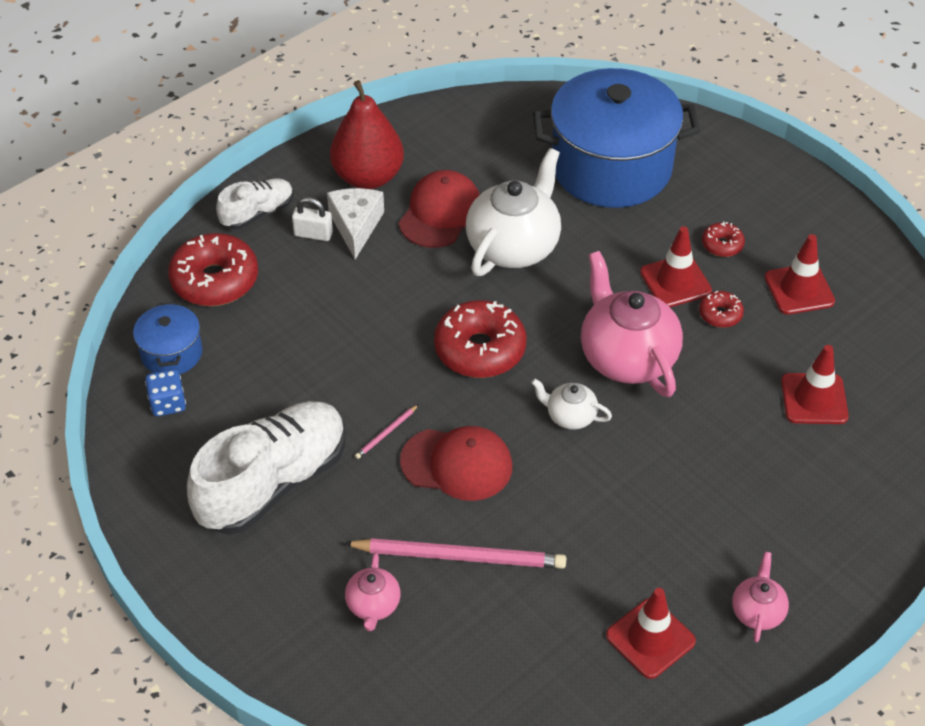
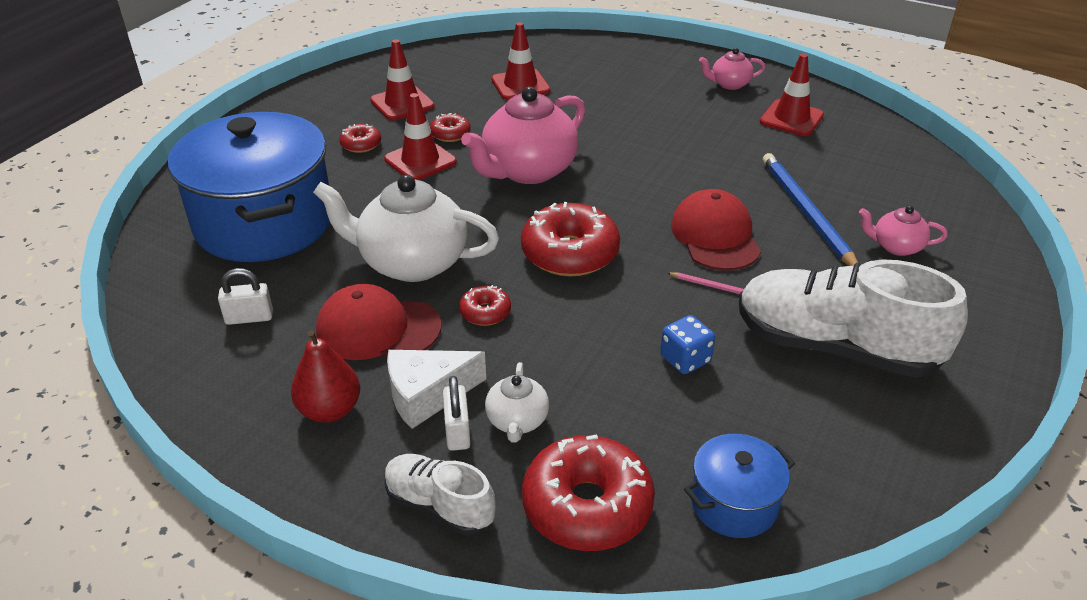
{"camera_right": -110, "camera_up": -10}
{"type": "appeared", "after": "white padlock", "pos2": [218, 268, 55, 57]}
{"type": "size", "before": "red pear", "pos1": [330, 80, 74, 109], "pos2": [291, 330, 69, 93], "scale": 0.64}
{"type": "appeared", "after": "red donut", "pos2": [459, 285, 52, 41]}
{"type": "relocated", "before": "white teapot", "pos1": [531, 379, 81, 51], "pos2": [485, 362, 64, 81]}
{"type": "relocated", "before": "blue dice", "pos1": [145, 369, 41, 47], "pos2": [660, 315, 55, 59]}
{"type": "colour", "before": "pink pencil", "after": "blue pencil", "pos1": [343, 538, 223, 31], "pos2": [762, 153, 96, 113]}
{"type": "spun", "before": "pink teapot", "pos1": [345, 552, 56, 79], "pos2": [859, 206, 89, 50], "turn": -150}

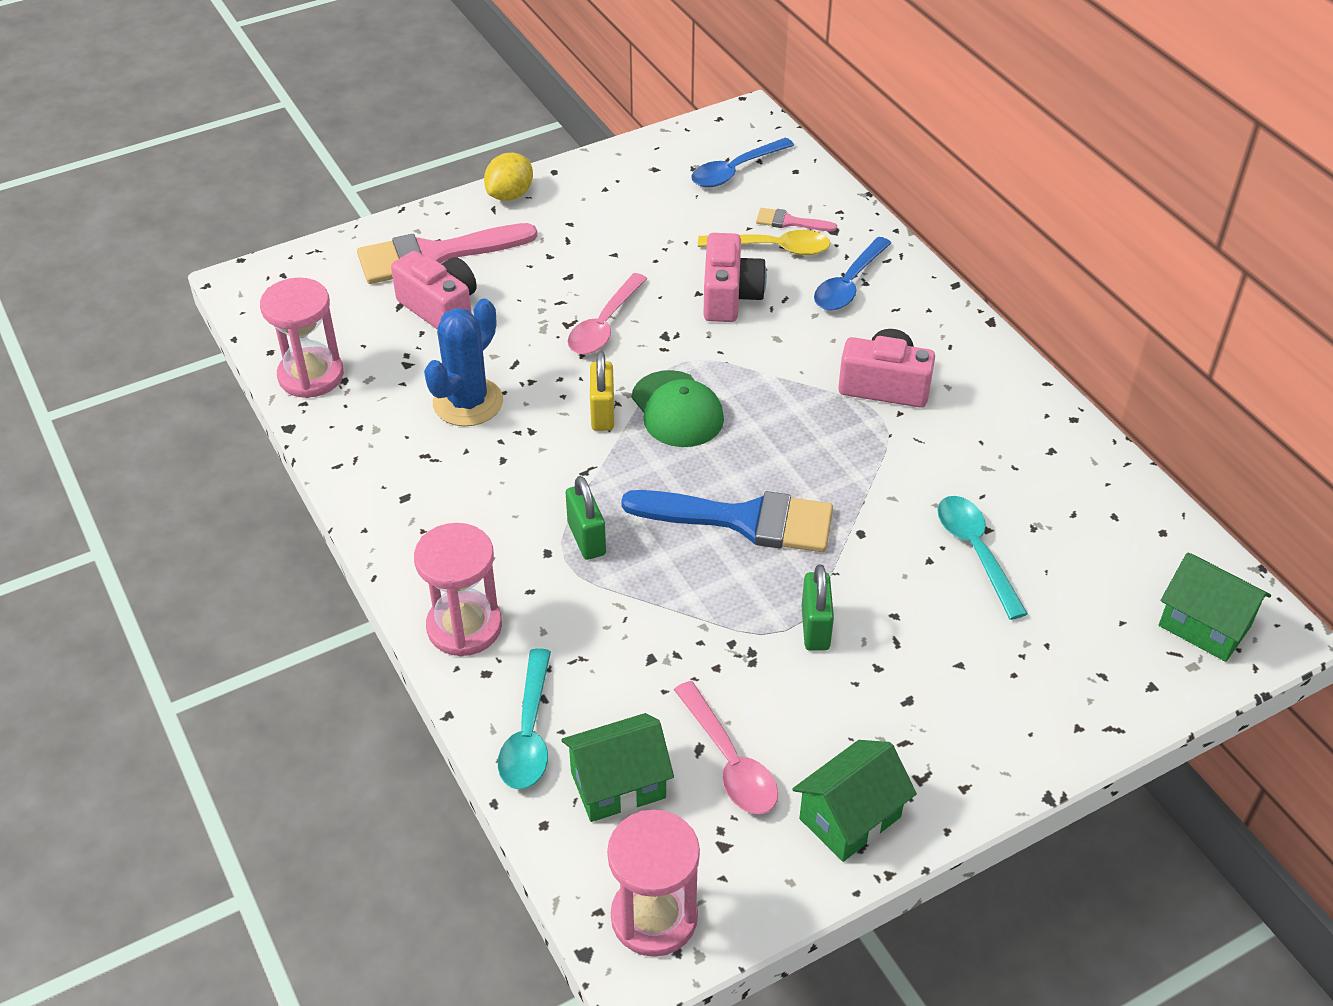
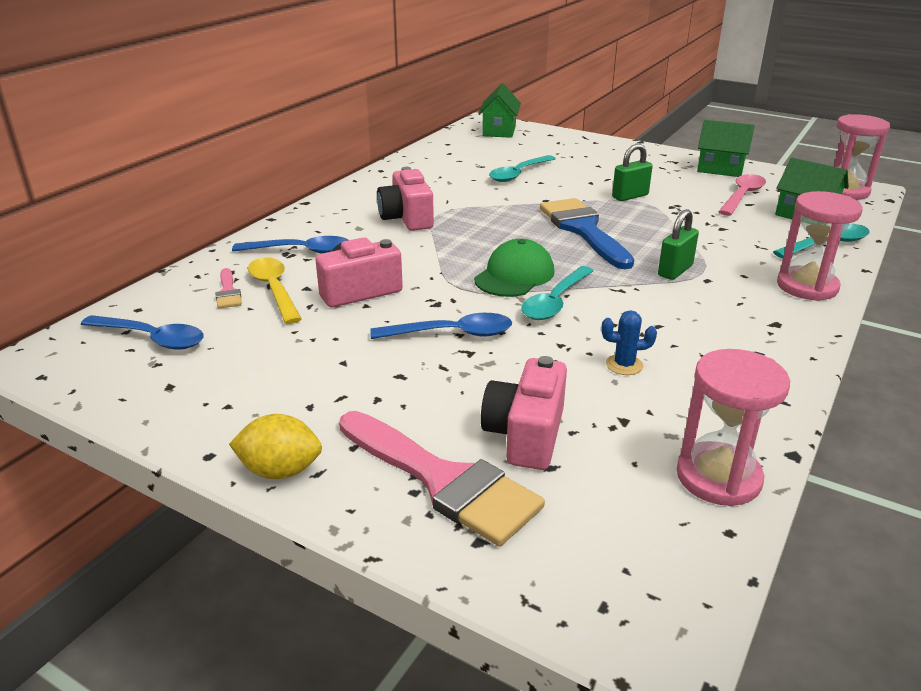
{"camera_right": -120, "camera_up": -15}
{"type": "colour", "before": "pink spoon", "after": "blue spoon", "pos1": [568, 273, 79, 81], "pos2": [370, 313, 142, 26]}
{"type": "exchanged", "before": "yellow padlock", "after": "turquoise spoon", "pos1": [590, 351, 24, 80], "pos2": [521, 266, 73, 54]}
{"type": "size", "before": "blue cactus", "pos1": [424, 299, 79, 127], "pos2": [602, 310, 55, 65], "scale": 0.51}

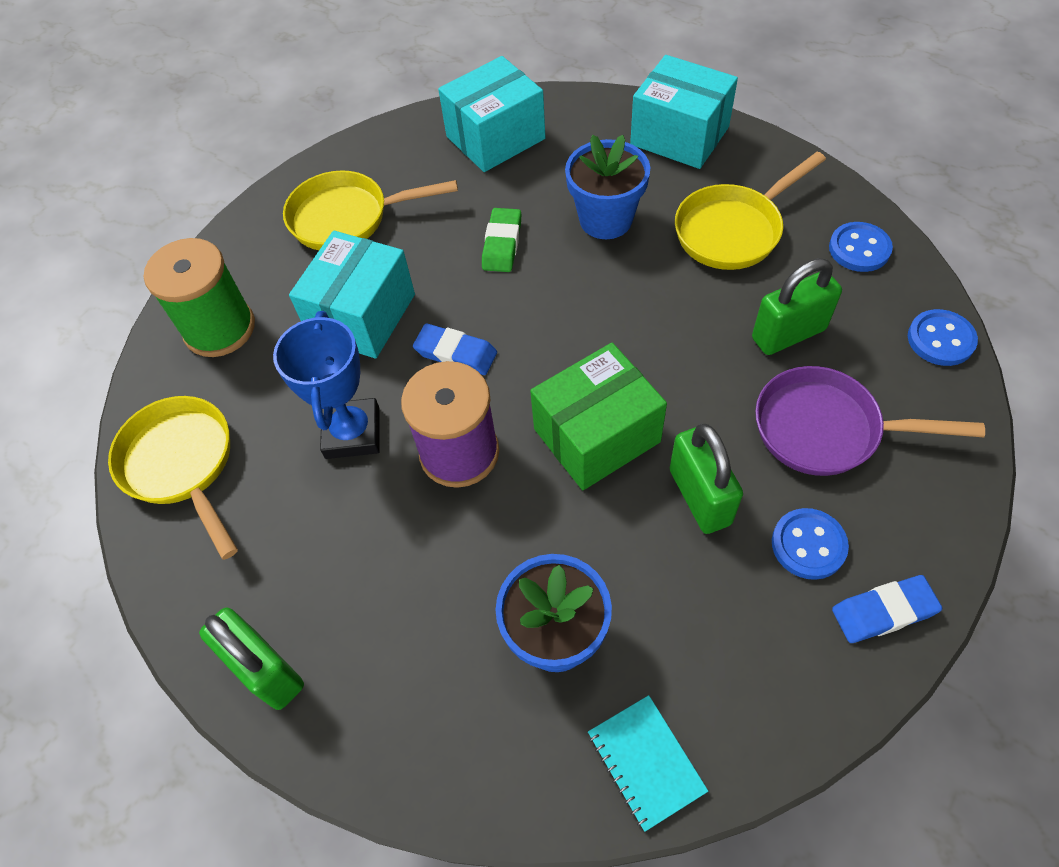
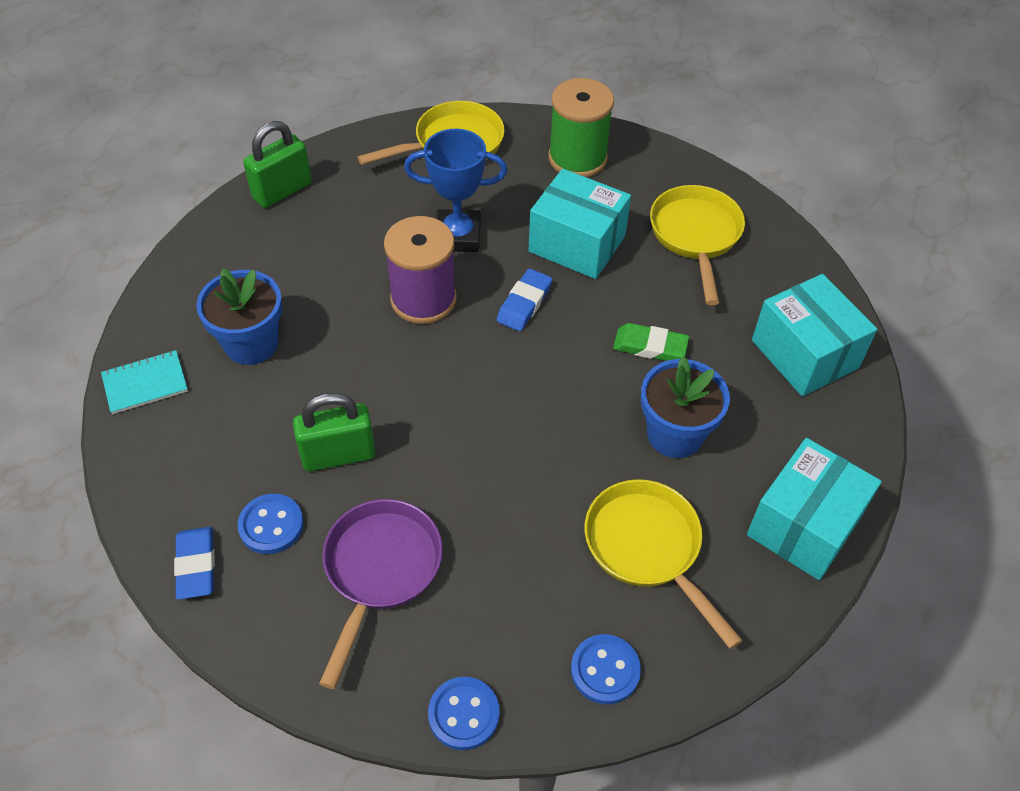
{"camera_right": 90, "camera_up": -5}
{"type": "missing", "before": "green box", "pos1": [530, 343, 137, 147]}
{"type": "missing", "before": "green padlock", "pos1": [752, 258, 90, 97]}

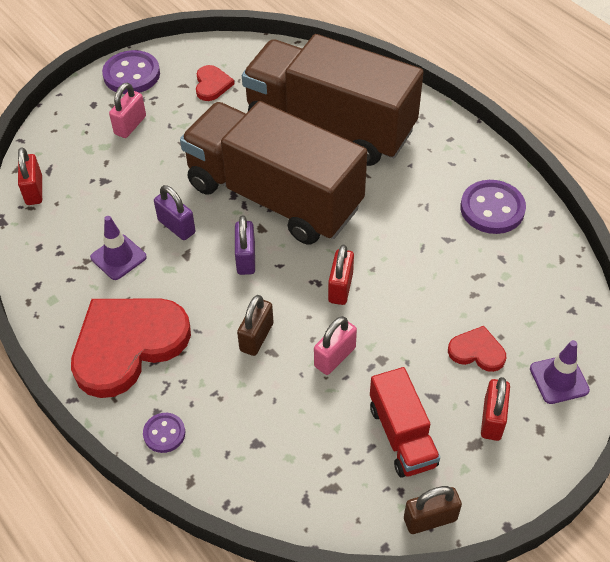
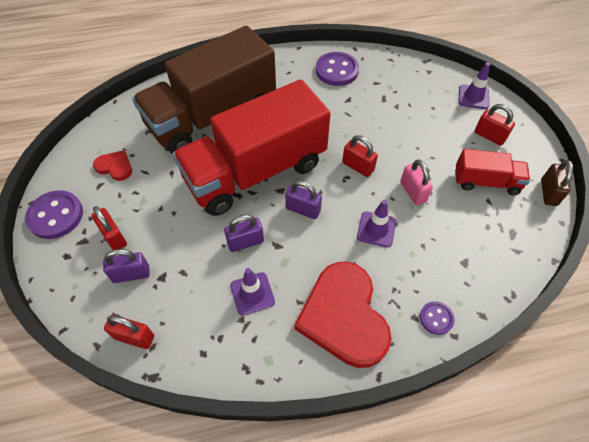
{"camera_right": -65, "camera_up": 5}
{"type": "colour", "before": "pink padlock", "after": "red padlock", "pos1": [109, 83, 37, 55], "pos2": [92, 206, 35, 44]}
{"type": "appeared", "after": "purple padlock", "pos2": [103, 249, 47, 34]}
{"type": "colour", "before": "brown truck", "after": "red truck", "pos1": [180, 101, 187, 143], "pos2": [173, 79, 158, 137]}
{"type": "exchanged", "before": "brown padlock", "after": "purple traffic cone", "pos1": [237, 295, 36, 61], "pos2": [357, 200, 39, 48]}
{"type": "missing", "before": "red heart", "pos1": [448, 326, 58, 46]}

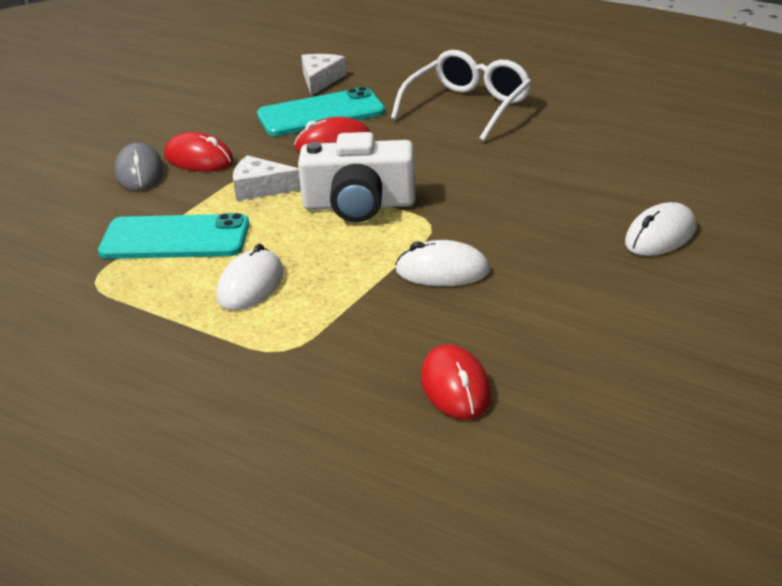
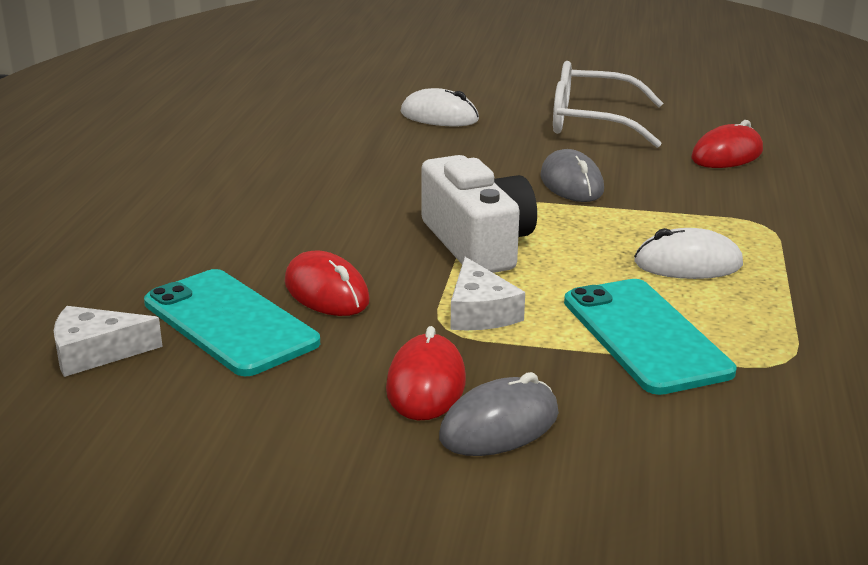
{"camera_right": -115, "camera_up": -5}
{"type": "colour", "before": "white mouse", "after": "grey mouse", "pos1": [395, 240, 95, 46], "pos2": [540, 149, 64, 53]}
{"type": "relocated", "before": "white glasses", "pos1": [391, 50, 140, 91], "pos2": [553, 61, 110, 87]}

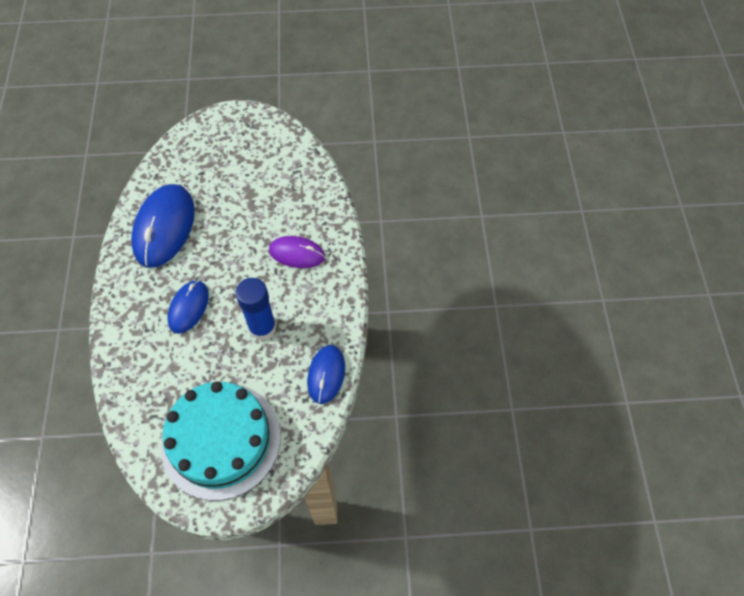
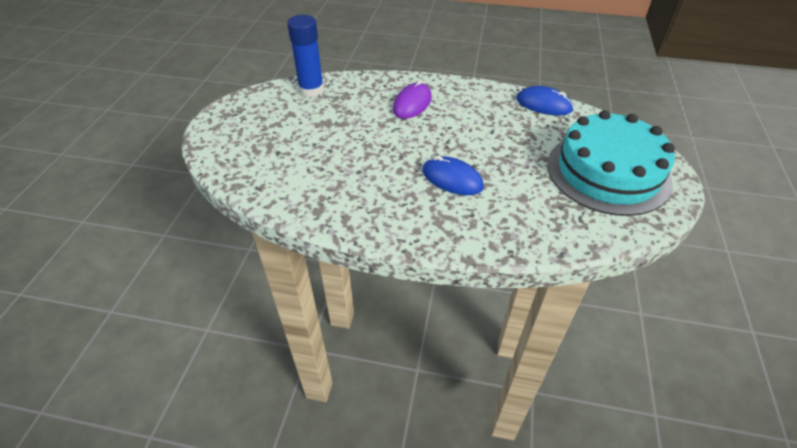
{"camera_right": -75, "camera_up": -15}
{"type": "relocated", "before": "blue glue stick", "pos1": [236, 278, 40, 62], "pos2": [287, 15, 37, 82]}
{"type": "missing", "before": "blue mouse", "pos1": [131, 184, 64, 84]}

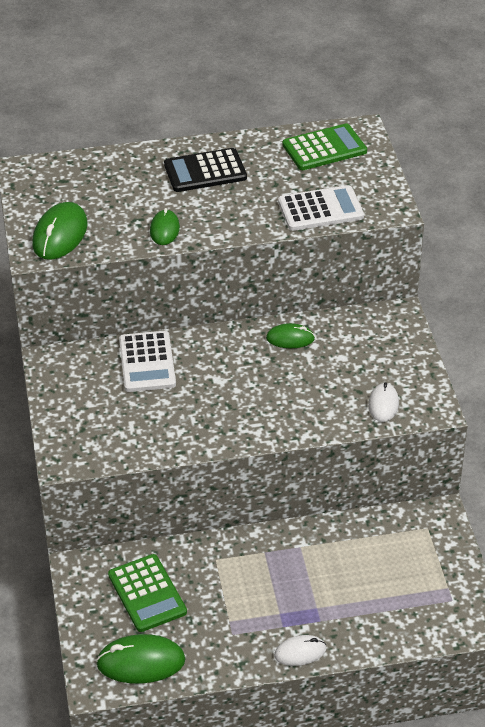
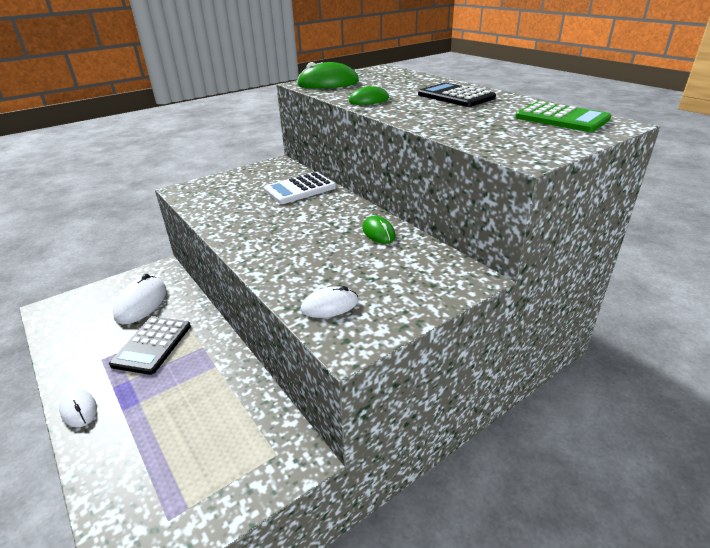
{"camera_right": 65, "camera_up": -10}
{"type": "appeared", "after": "black calculator", "pos2": [109, 316, 82, 59]}
{"type": "exchanged", "before": "green calculator", "after": "white mouse", "pos1": [108, 554, 79, 78], "pos2": [113, 274, 54, 50]}
{"type": "missing", "before": "green mouse", "pos1": [96, 634, 90, 50]}
{"type": "missing", "before": "white calculator", "pos1": [278, 185, 86, 46]}

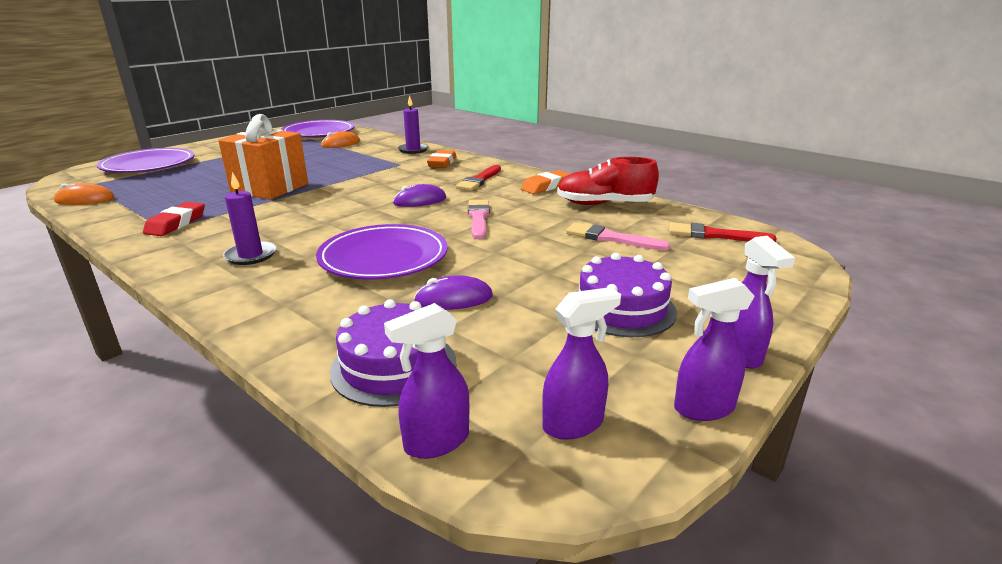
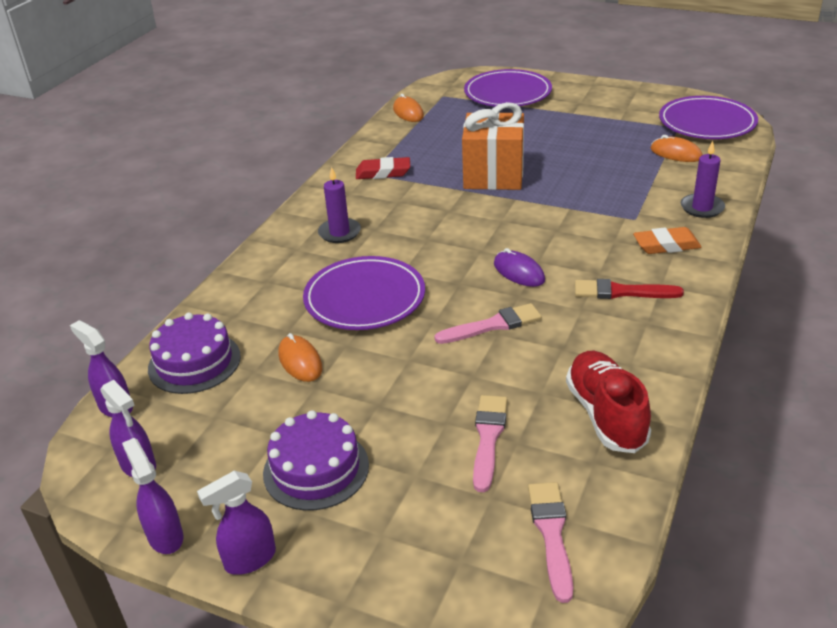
{"camera_right": 75, "camera_up": 10}
{"type": "colour", "before": "purple mouse", "after": "orange mouse", "pos1": [414, 275, 79, 35], "pos2": [279, 333, 43, 49]}
{"type": "colour", "before": "red brush", "after": "pink brush", "pos1": [669, 222, 108, 20], "pos2": [528, 482, 45, 121]}
{"type": "missing", "before": "orange eraser", "pos1": [521, 170, 49, 24]}

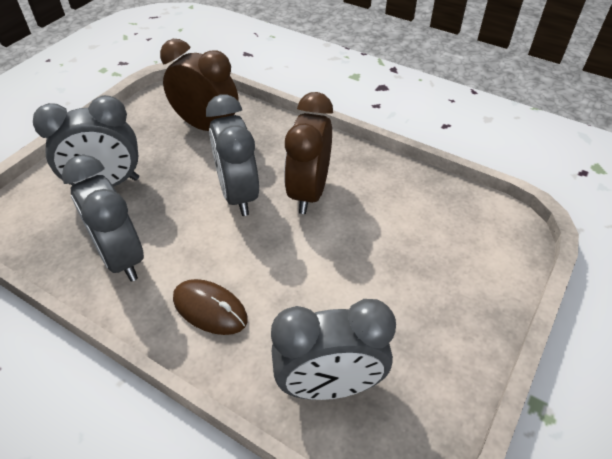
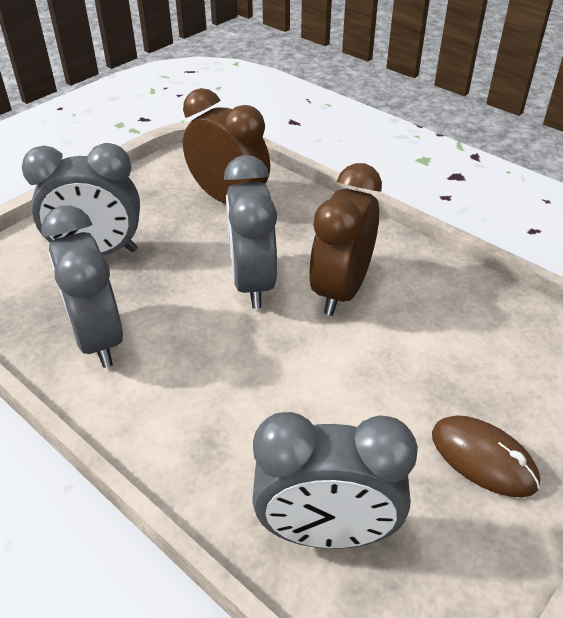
{"camera_right": 10, "camera_up": -5}
{"type": "relocated", "before": "brown mouse", "pos1": [173, 279, 75, 56], "pos2": [432, 415, 108, 83]}

